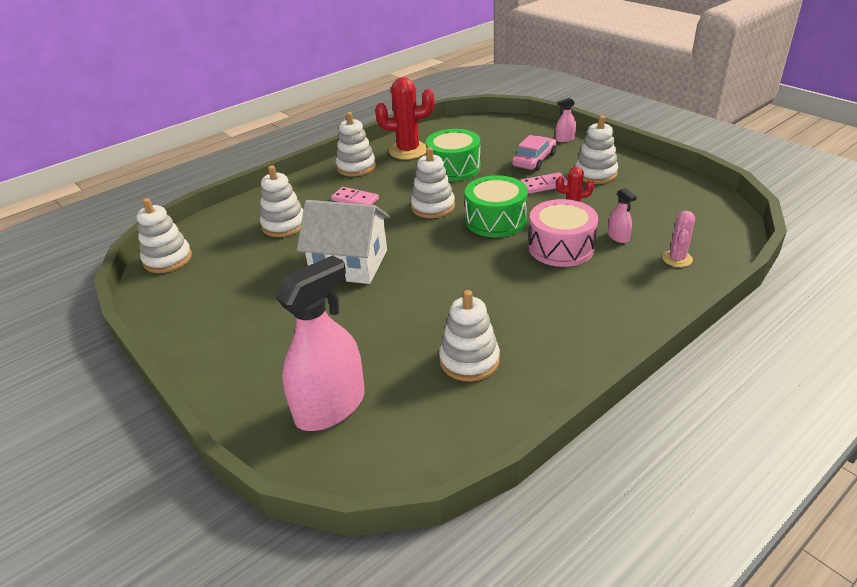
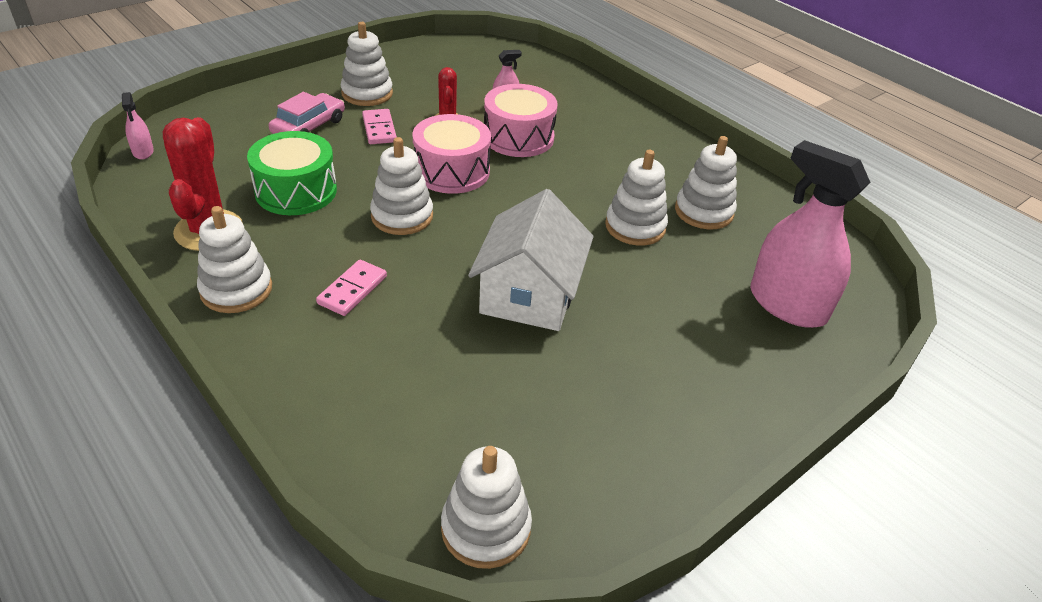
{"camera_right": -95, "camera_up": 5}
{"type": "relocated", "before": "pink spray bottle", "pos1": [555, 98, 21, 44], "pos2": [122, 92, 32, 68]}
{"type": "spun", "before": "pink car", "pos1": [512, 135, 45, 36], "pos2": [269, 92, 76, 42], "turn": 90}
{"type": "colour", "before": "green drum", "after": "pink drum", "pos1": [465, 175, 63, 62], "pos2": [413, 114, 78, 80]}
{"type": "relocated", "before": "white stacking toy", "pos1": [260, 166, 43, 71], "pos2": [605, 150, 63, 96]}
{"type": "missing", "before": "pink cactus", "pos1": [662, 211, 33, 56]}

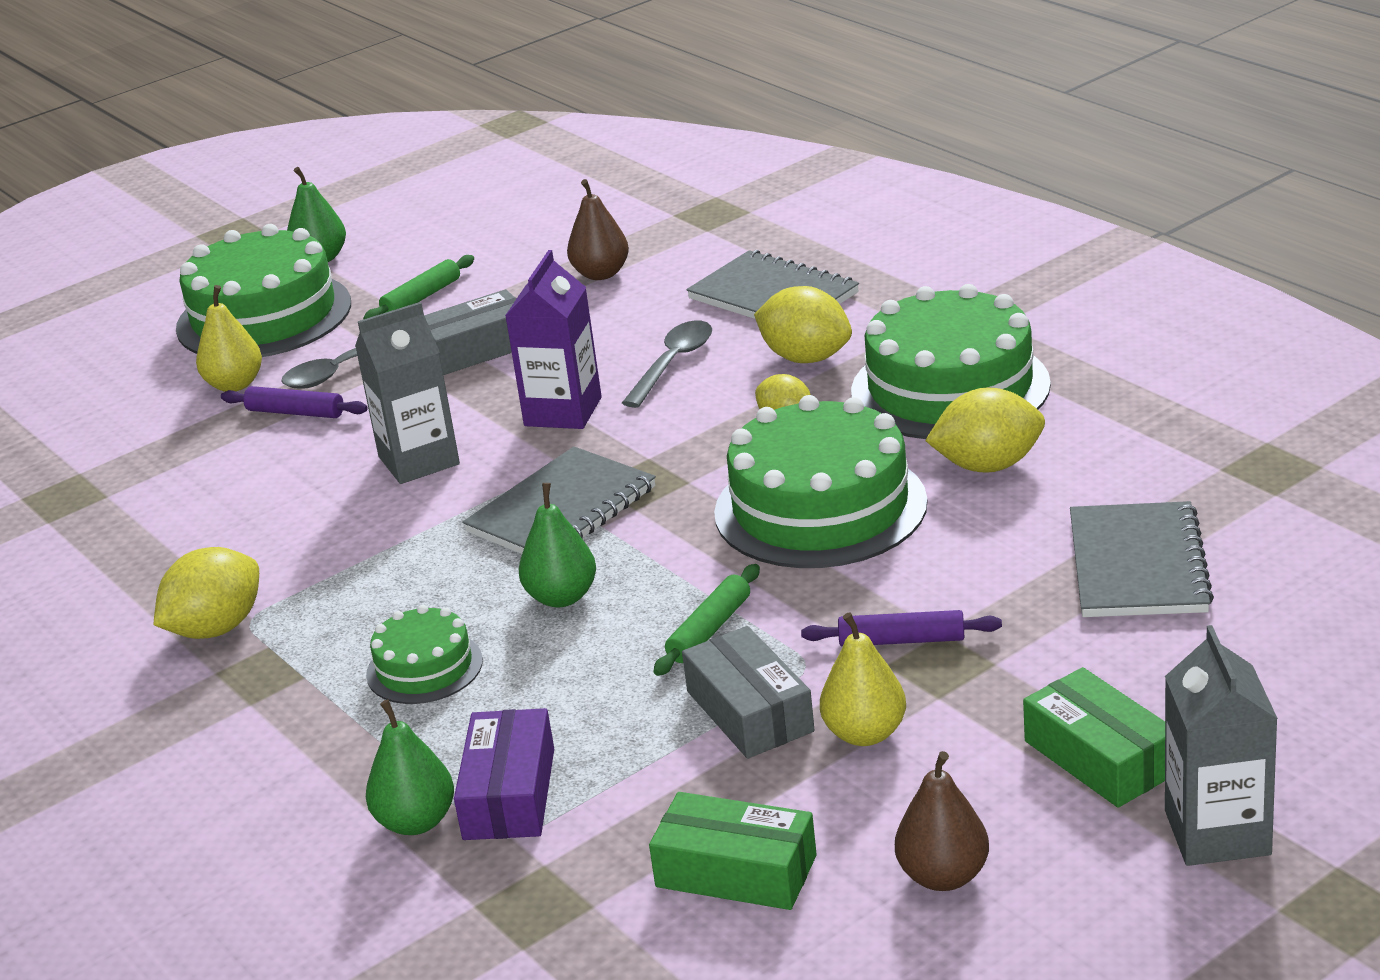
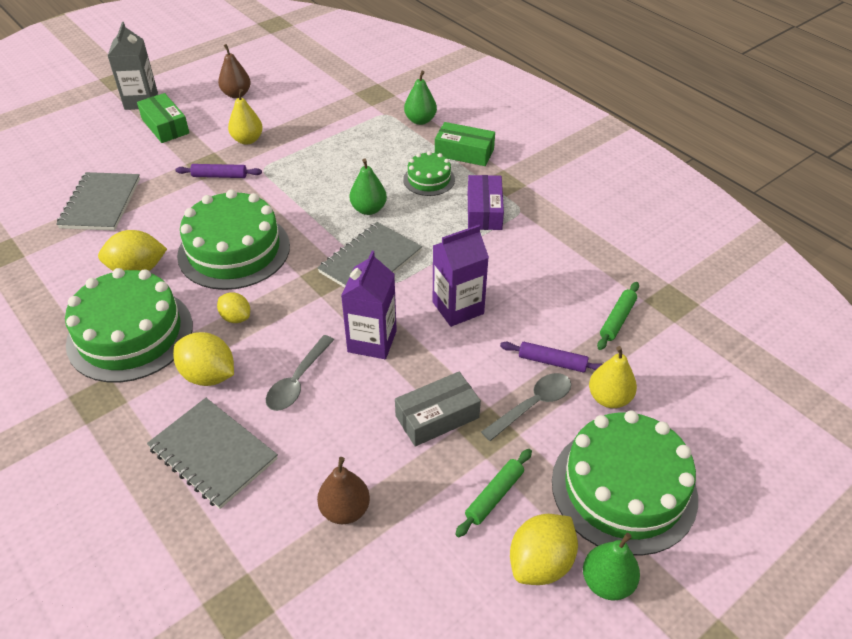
{"camera_right": 175, "camera_up": 15}
{"type": "colour", "before": "grey carton", "after": "purple carton", "pos1": [355, 302, 105, 182], "pos2": [433, 225, 56, 102]}
{"type": "relocated", "before": "green box", "pos1": [649, 792, 168, 118], "pos2": [435, 122, 60, 44]}
{"type": "relocated", "before": "purple box", "pos1": [454, 708, 100, 132], "pos2": [468, 175, 36, 55]}
{"type": "relocated", "before": "yellow lemon", "pos1": [154, 547, 105, 92], "pos2": [510, 514, 68, 71]}
{"type": "relocated", "before": "green rolling pin", "pos1": [654, 564, 106, 112], "pos2": [597, 282, 42, 68]}
{"type": "missing", "before": "grey box", "pos1": [682, 626, 132, 133]}

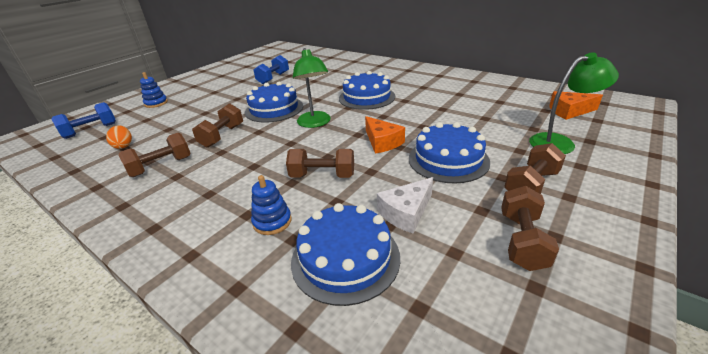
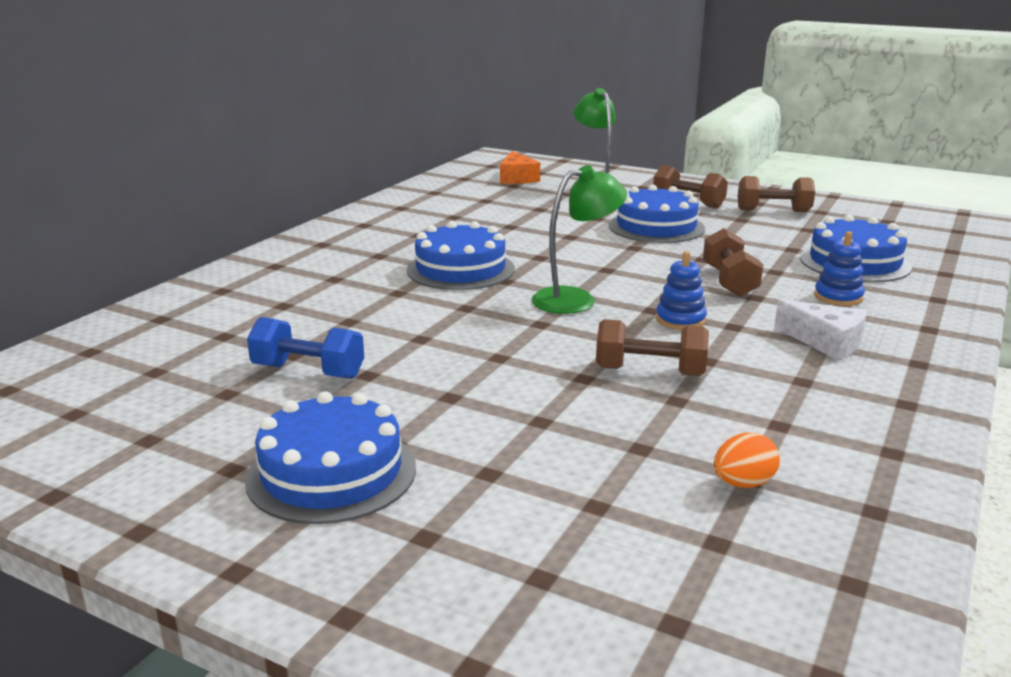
{"camera_right": -100, "camera_up": -10}
{"type": "relocated", "before": "blue cake", "pos1": [245, 82, 58, 41], "pos2": [245, 391, 171, 133]}
{"type": "relocated", "before": "blue stacking toy", "pos1": [140, 72, 28, 36], "pos2": [656, 251, 51, 79]}
{"type": "relocated", "before": "white cheese", "pos1": [377, 177, 56, 57], "pos2": [774, 299, 93, 61]}
{"type": "missing", "before": "blue dumbbell", "pos1": [51, 102, 65, 37]}
{"type": "missing", "before": "brown dumbbell", "pos1": [118, 133, 73, 44]}
{"type": "missing", "before": "orange cheese", "pos1": [365, 116, 40, 38]}

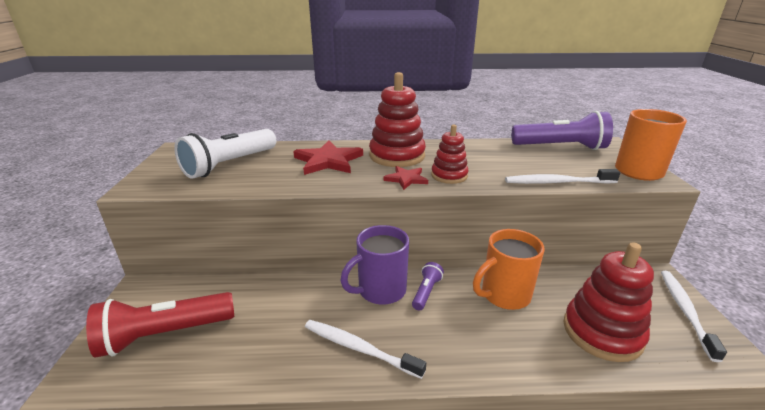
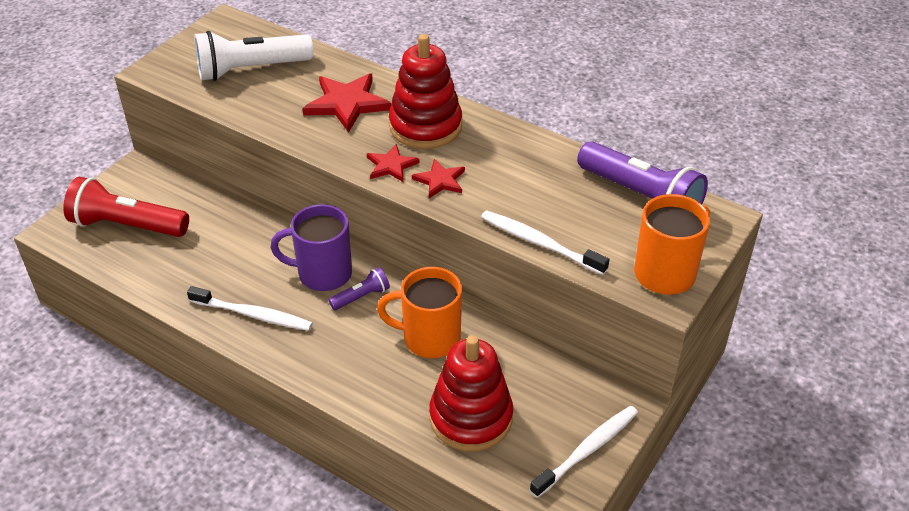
{"camera_right": 35, "camera_up": 15}
{"type": "spun", "before": "white toothbrush", "pos1": [305, 320, 121, 59], "pos2": [187, 286, 126, 45], "turn": 135}
{"type": "exchanged", "before": "red stacking toy", "after": "red star", "pos1": [431, 124, 38, 60], "pos2": [412, 159, 53, 39]}

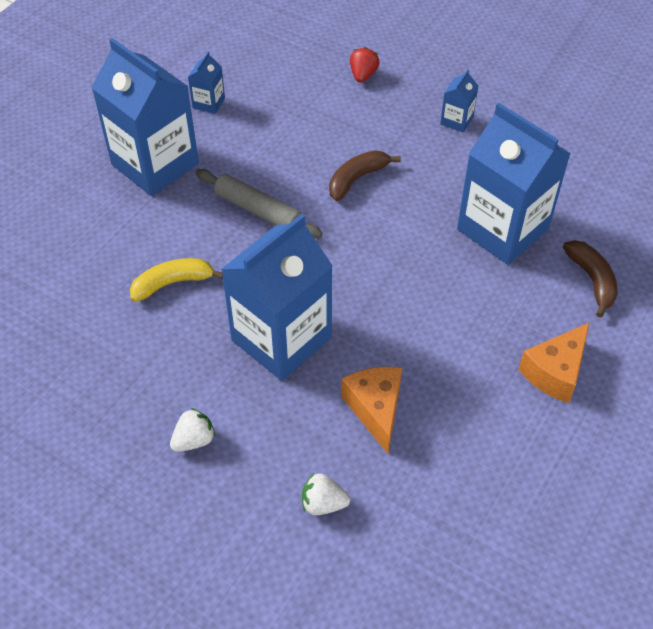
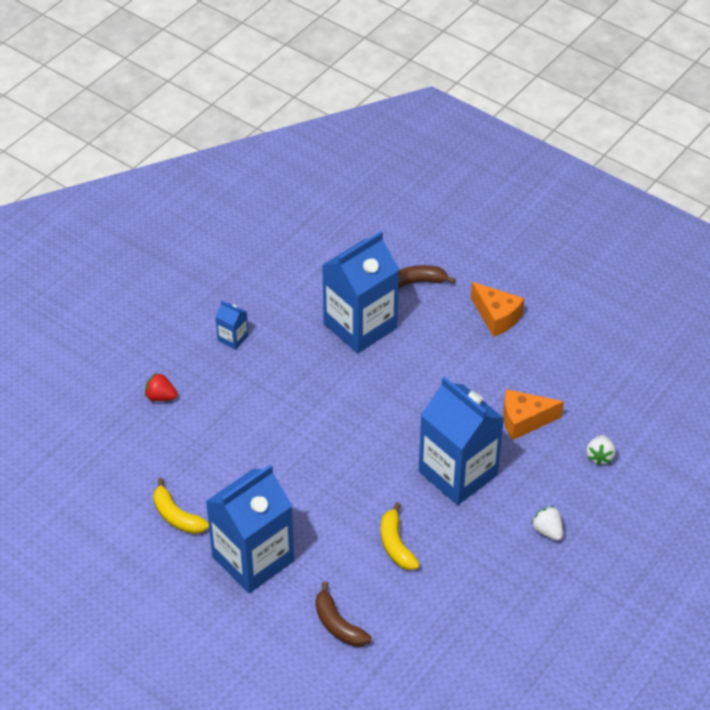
{"camera_right": -85, "camera_up": -5}
{"type": "exchanged", "before": "blue carton", "after": "yellow banana", "pos1": [188, 52, 37, 62], "pos2": [153, 478, 56, 56]}
{"type": "relocated", "before": "brown banana", "pos1": [329, 150, 72, 51], "pos2": [315, 582, 57, 65]}
{"type": "missing", "before": "grey rolling pin", "pos1": [196, 169, 127, 69]}

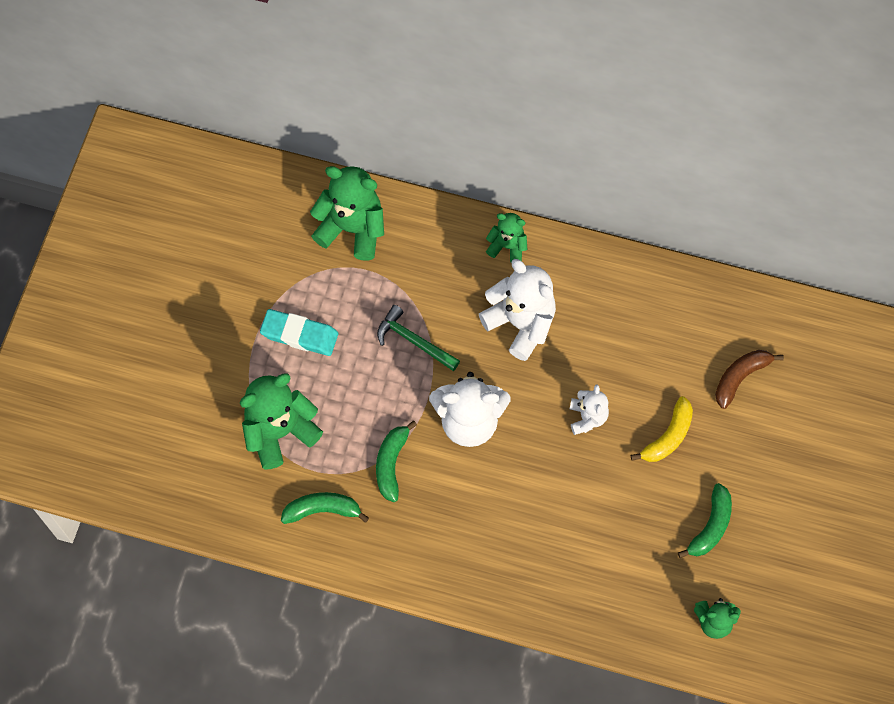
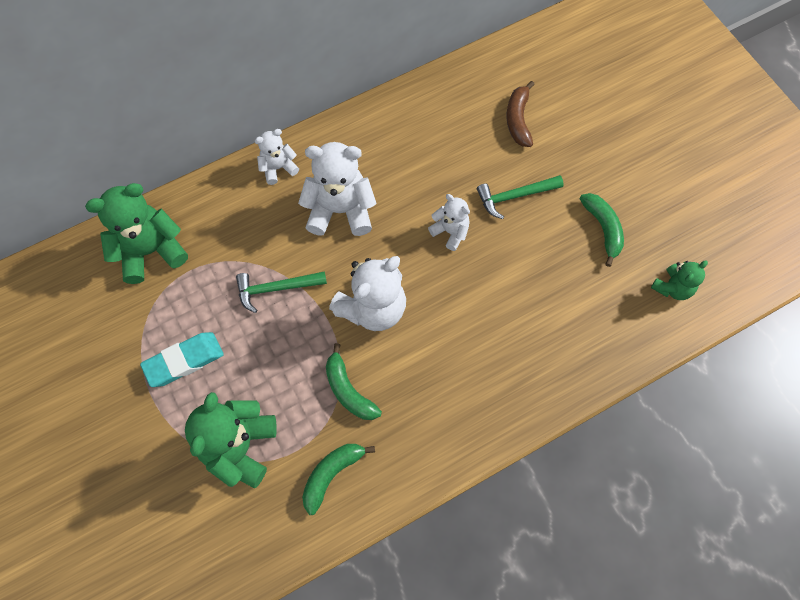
{"camera_right": -45, "camera_up": 0}
{"type": "colour", "before": "green teddy bear", "after": "white teddy bear", "pos1": [486, 213, 41, 50], "pos2": [255, 129, 44, 56]}
{"type": "exchanged", "before": "yellow banana", "after": "green hammer", "pos1": [631, 396, 62, 66], "pos2": [477, 175, 87, 44]}

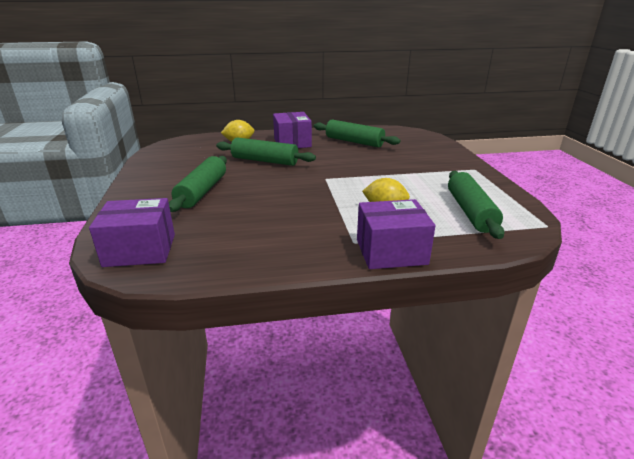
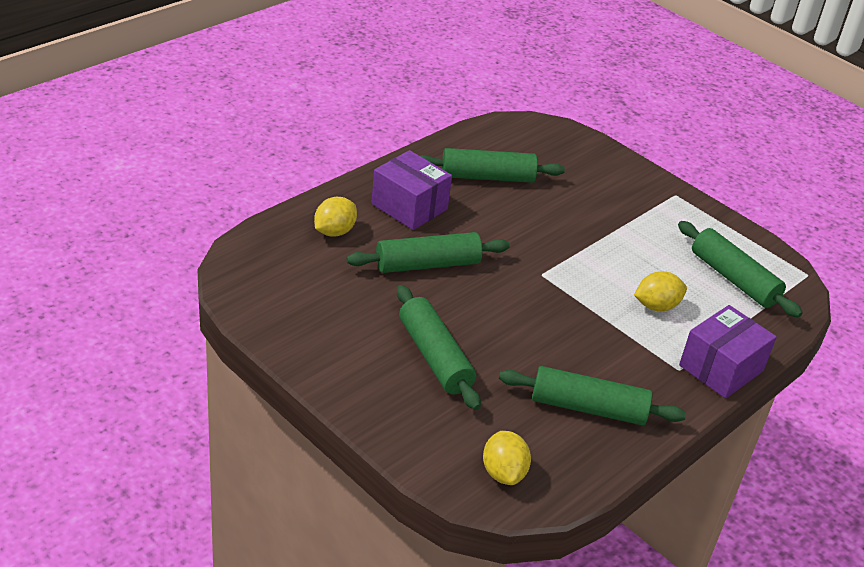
{"camera_right": -40, "camera_up": 10}
{"type": "exchanged", "before": "purple box", "after": "yellow lemon", "pos1": [89, 198, 86, 69], "pos2": [483, 431, 48, 54]}
{"type": "appeared", "after": "green rolling pin", "pos2": [499, 366, 187, 59]}

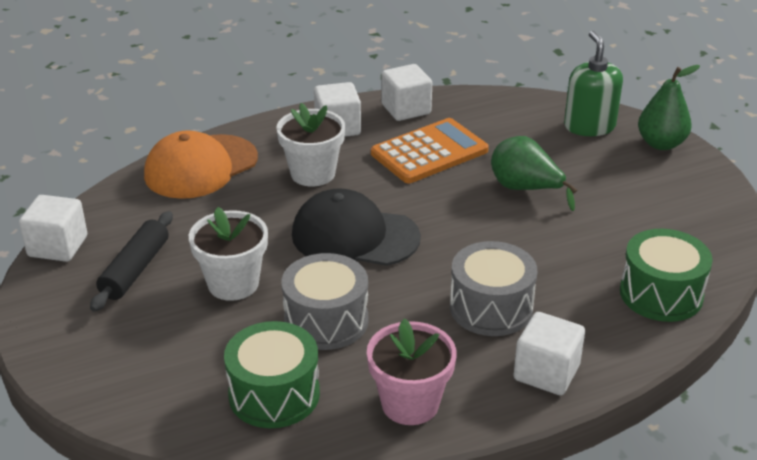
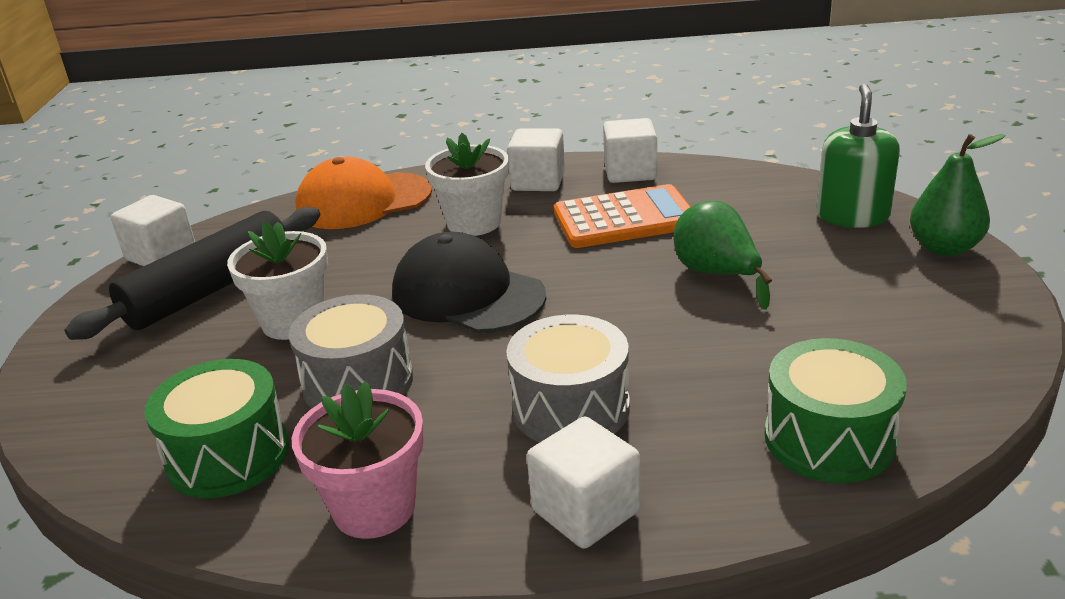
{"camera_right": 25, "camera_up": -5}
{"type": "size", "before": "black rolling pin", "pos1": [90, 211, 83, 101], "pos2": [65, 207, 255, 133], "scale": 1.52}

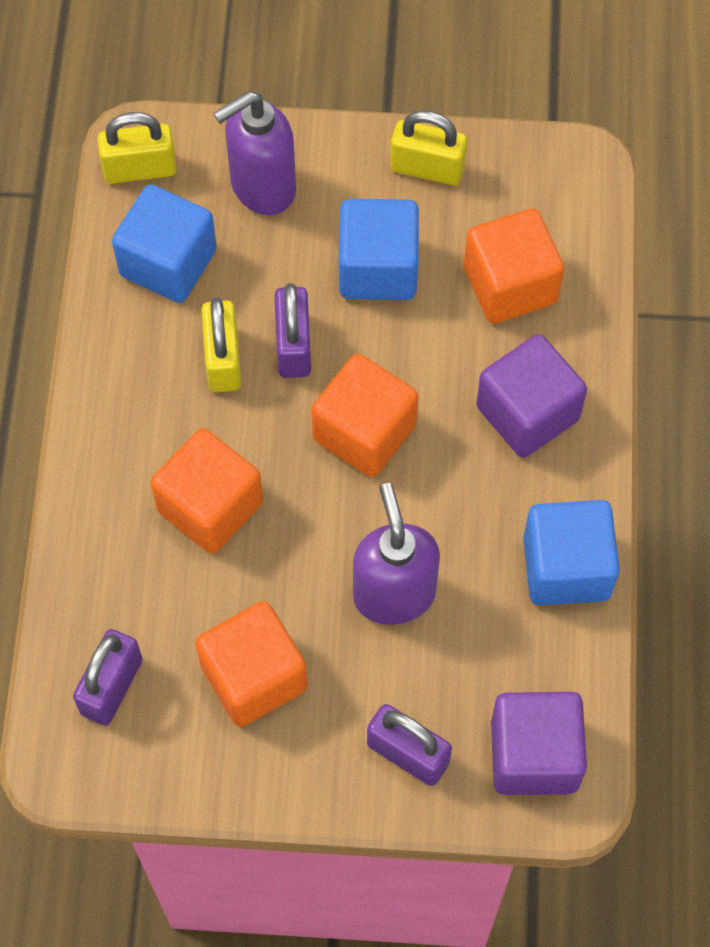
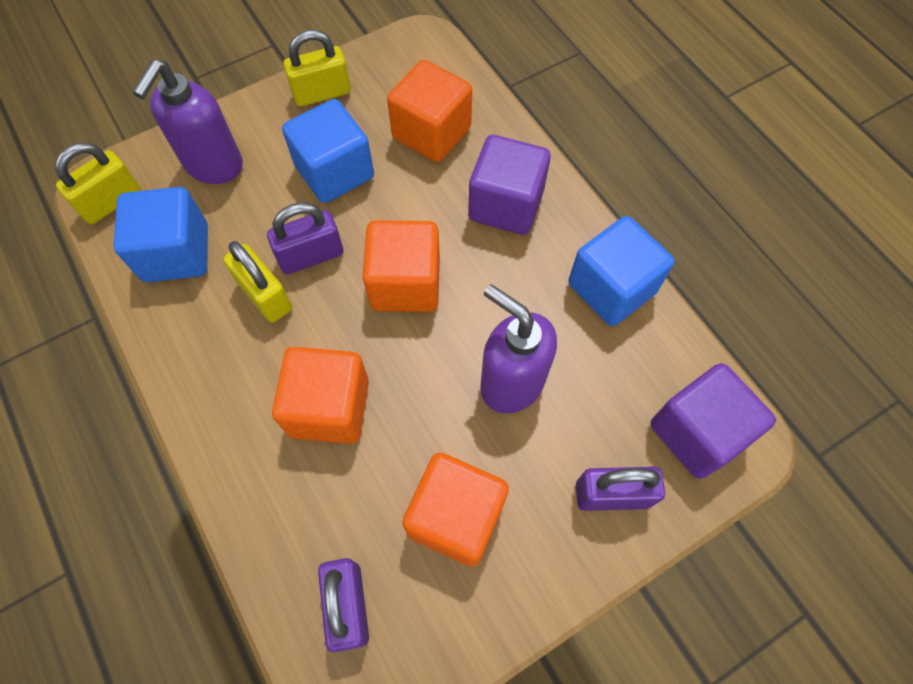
{"camera_right": -35, "camera_up": 0}
{"type": "spun", "before": "purple padlock", "pos1": [274, 283, 37, 95], "pos2": [267, 202, 76, 72], "turn": -75}

